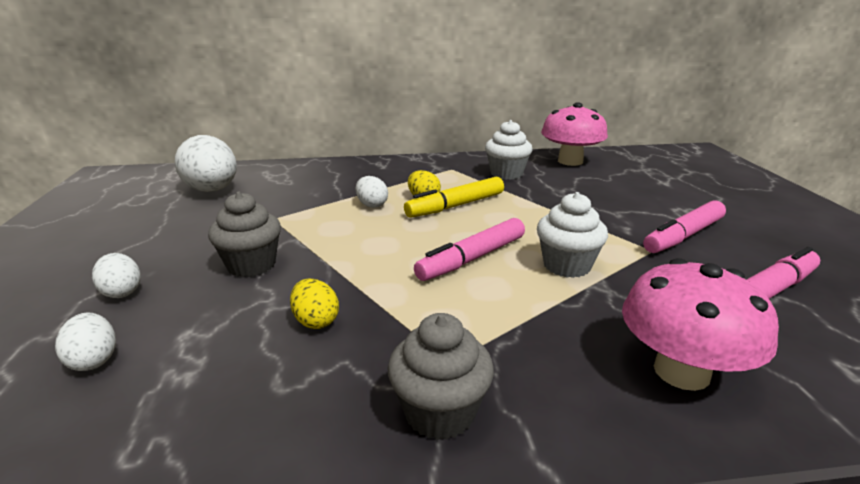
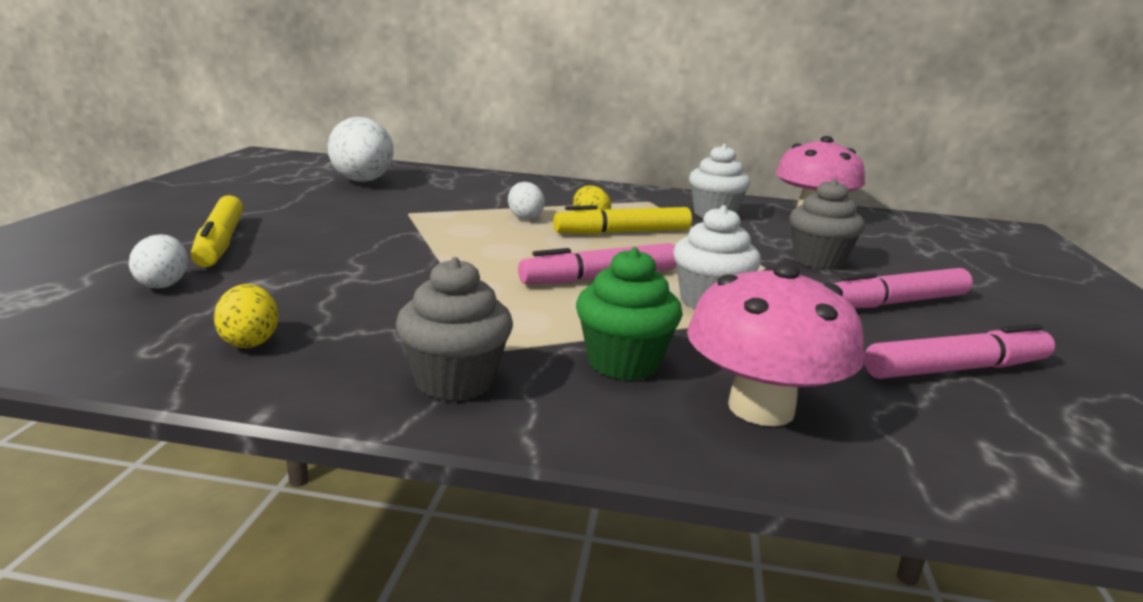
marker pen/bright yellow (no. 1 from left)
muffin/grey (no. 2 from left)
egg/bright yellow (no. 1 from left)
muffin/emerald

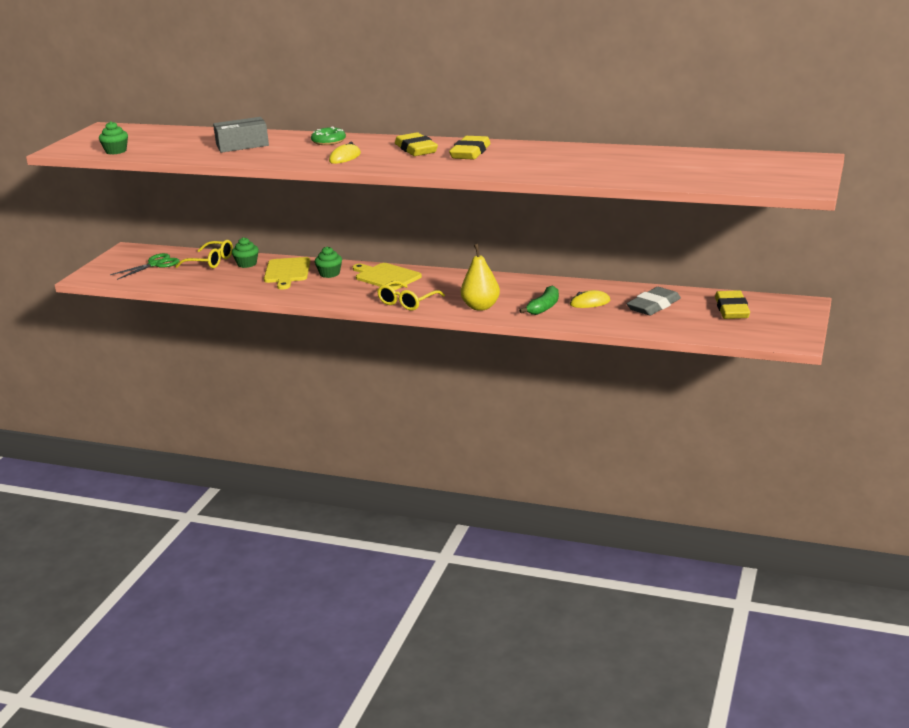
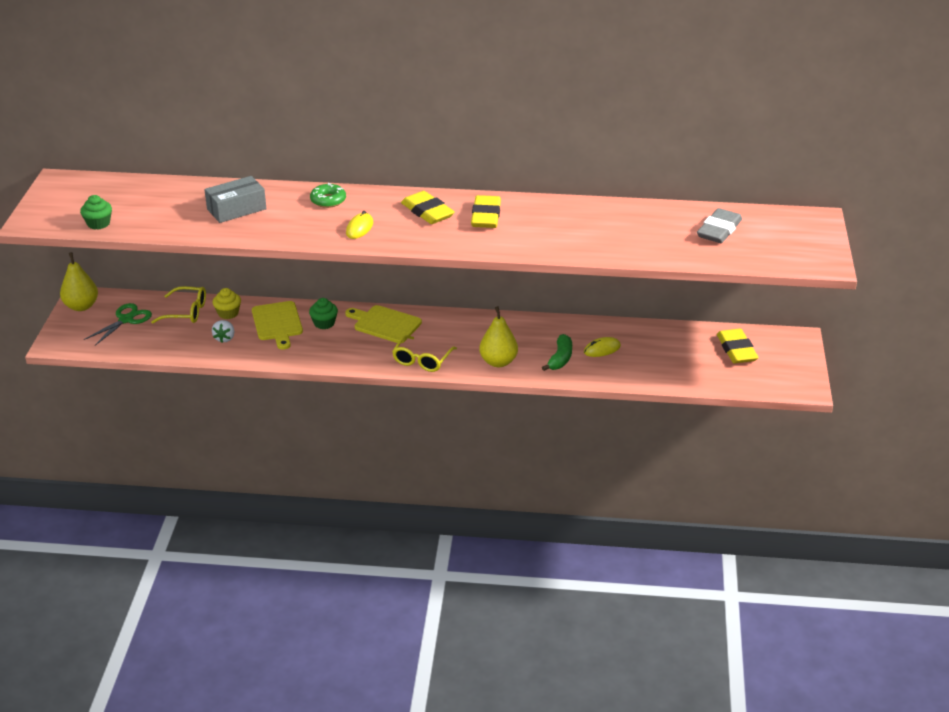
muffin/bright yellow
gum eraser/grey
pear fruit/bright yellow (no. 1 from left)
berry/white

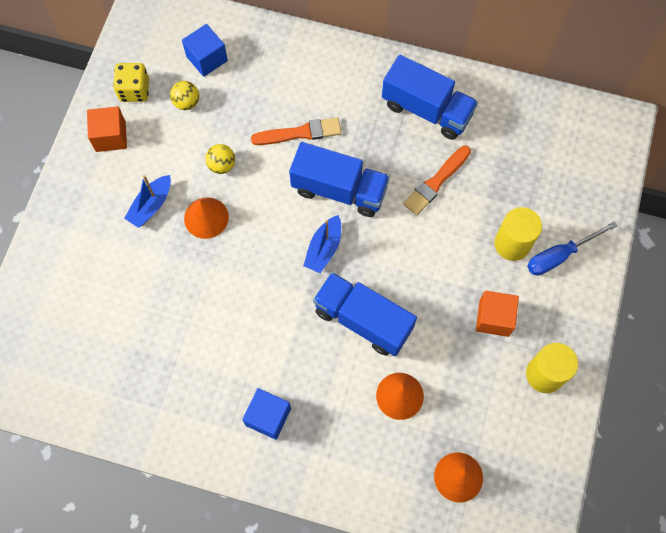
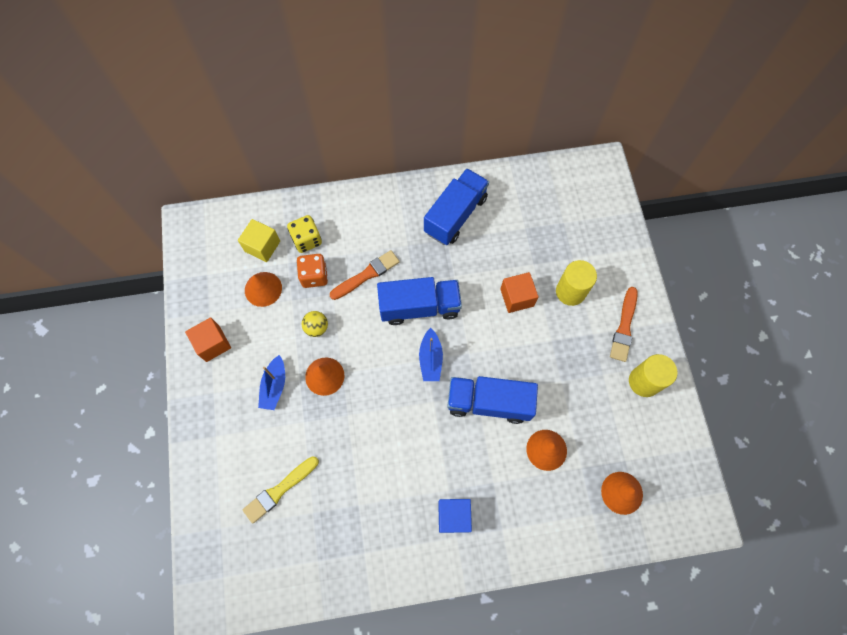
dice/bright yellow
cone/orange (no. 1 from left)
cube/bright yellow
truck/royal blue (no. 2 from left)
paint brush/orange (no. 2 from left)
cube/orange (no. 2 from left)
flat screwdriver/royal blue
paint brush/bright yellow
dice/orange

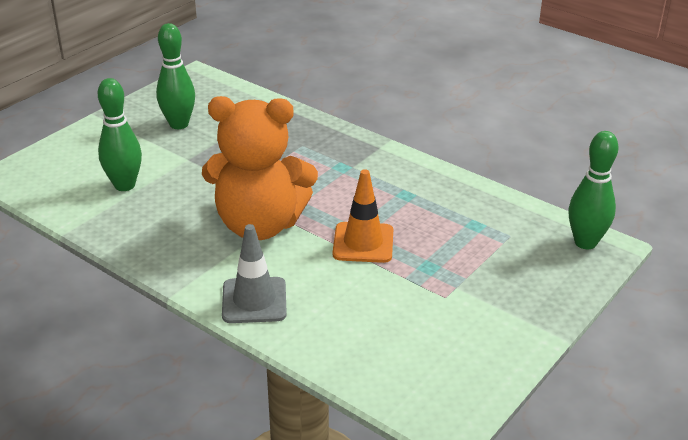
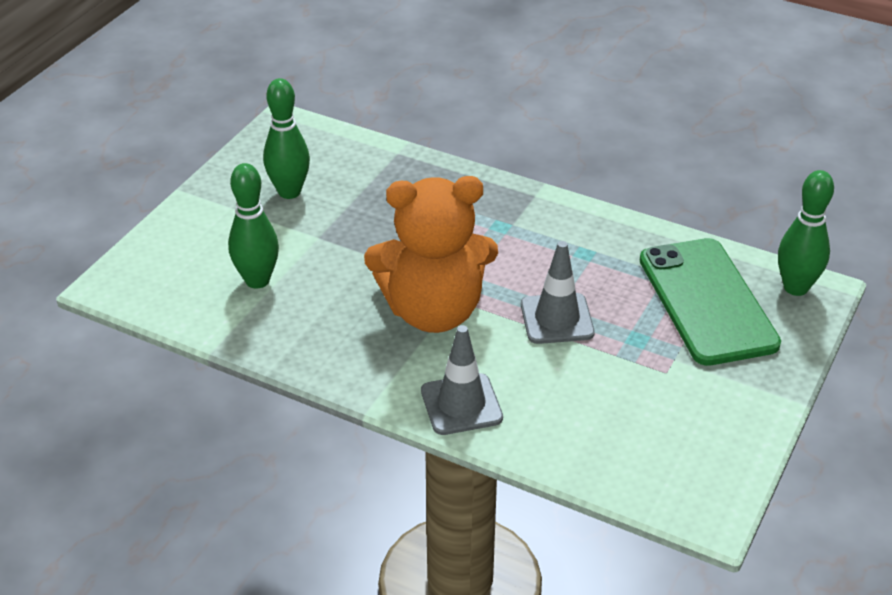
safety cone/grey (no. 2 from left)
smartphone/emerald

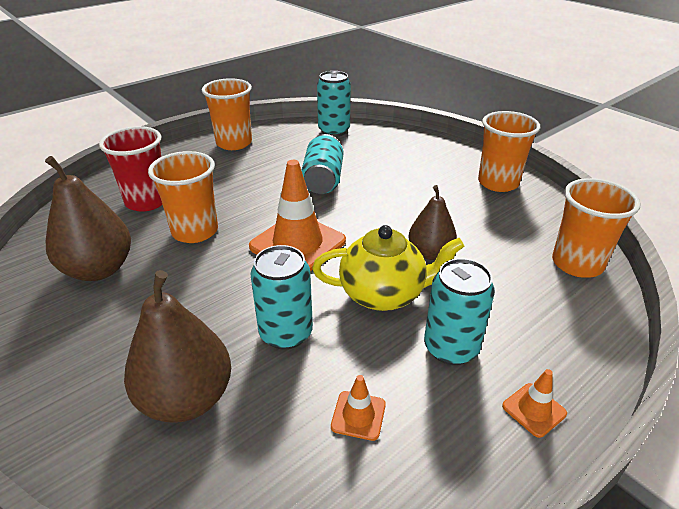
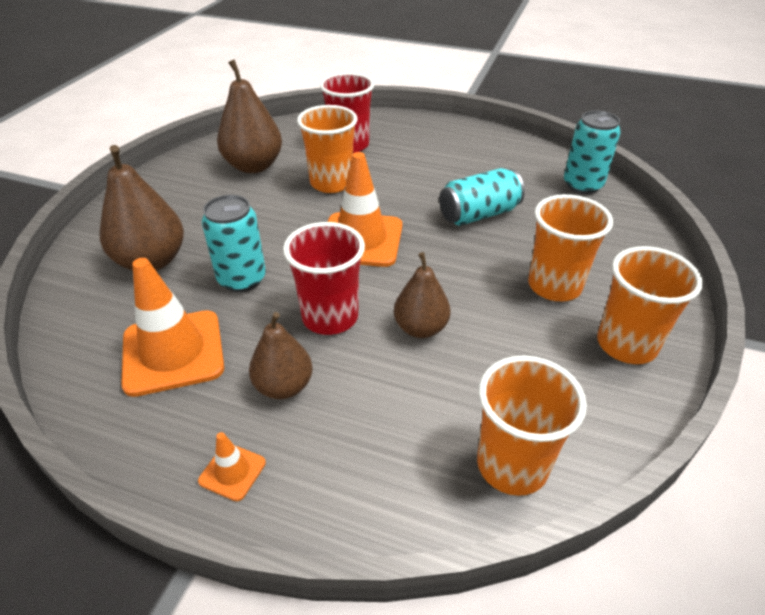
beaker/orange (no. 3 from left)
beaker/scarlet (no. 1 from left)
safety cone/orange (no. 1 from left)
pear fruit/russet (no. 3 from left)

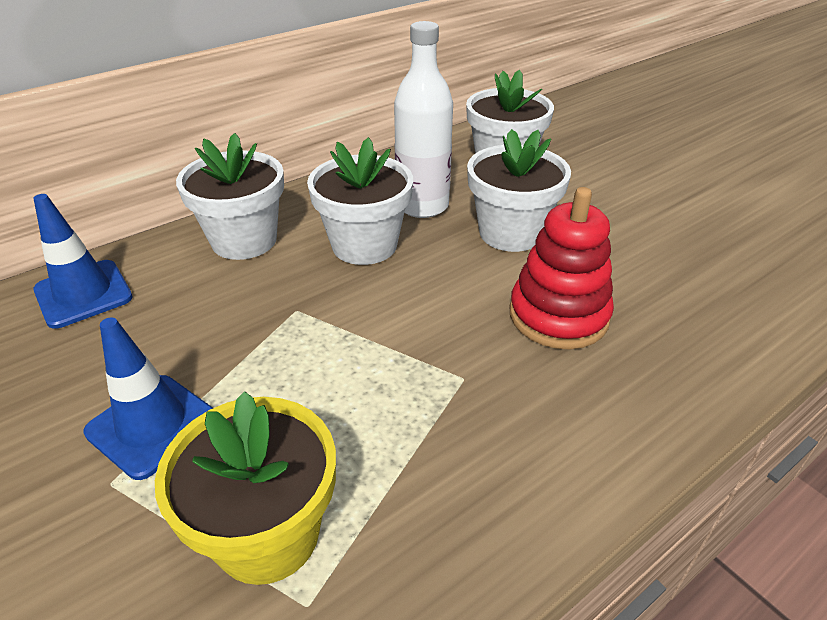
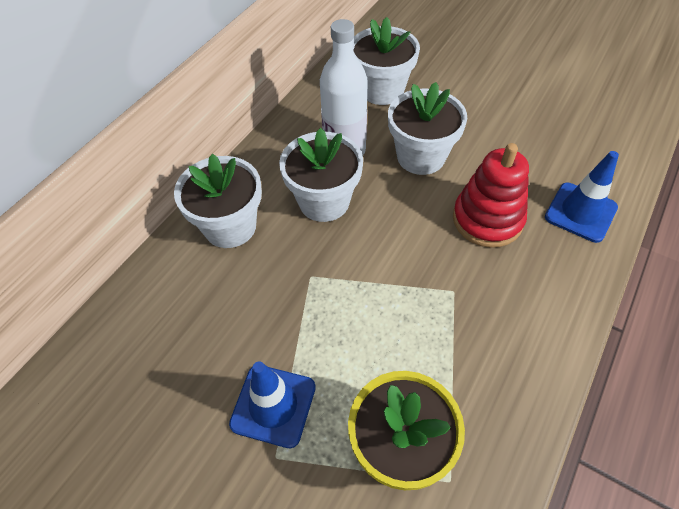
safety cone/royal blue (no. 2 from left)

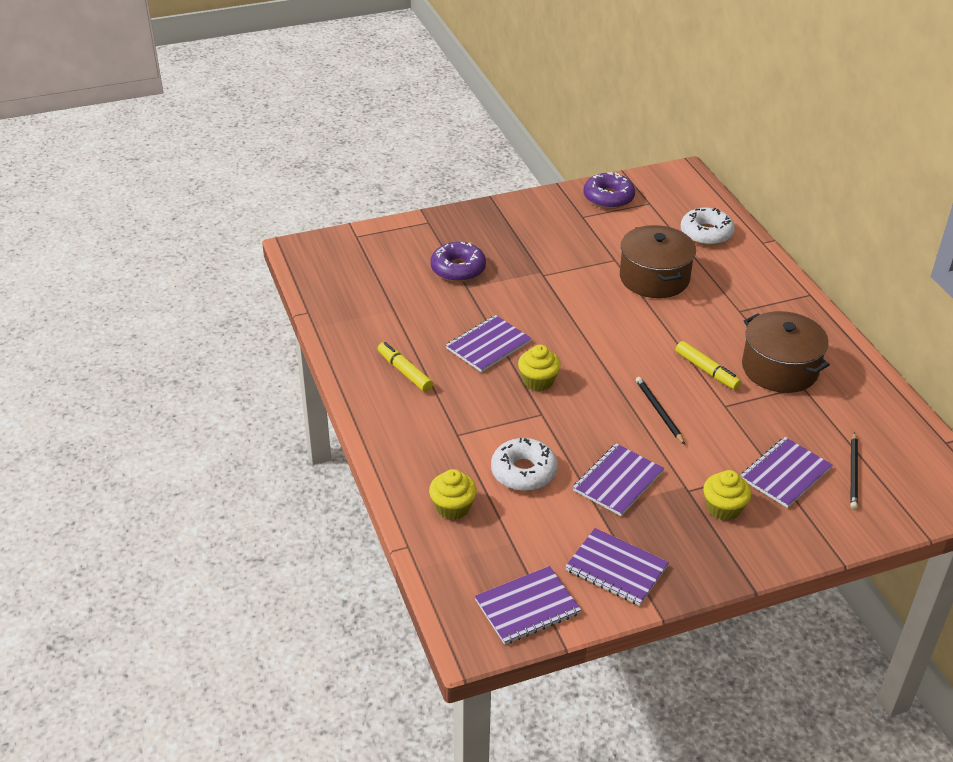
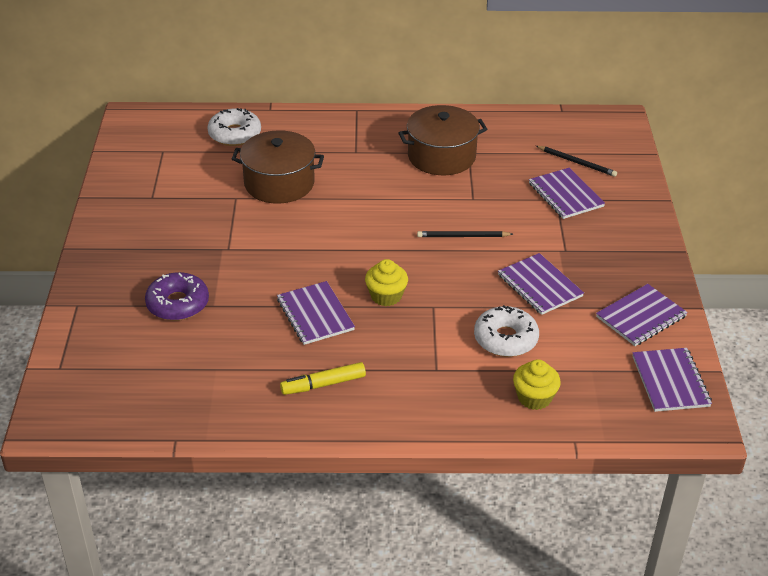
doughnut/royal purple (no. 2 from left in the first image)
marker pen/bright yellow (no. 2 from left in the first image)
muffin/bright yellow (no. 3 from left in the first image)

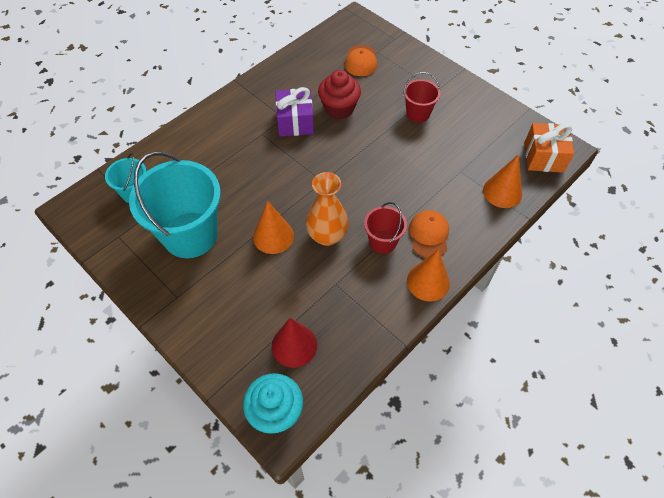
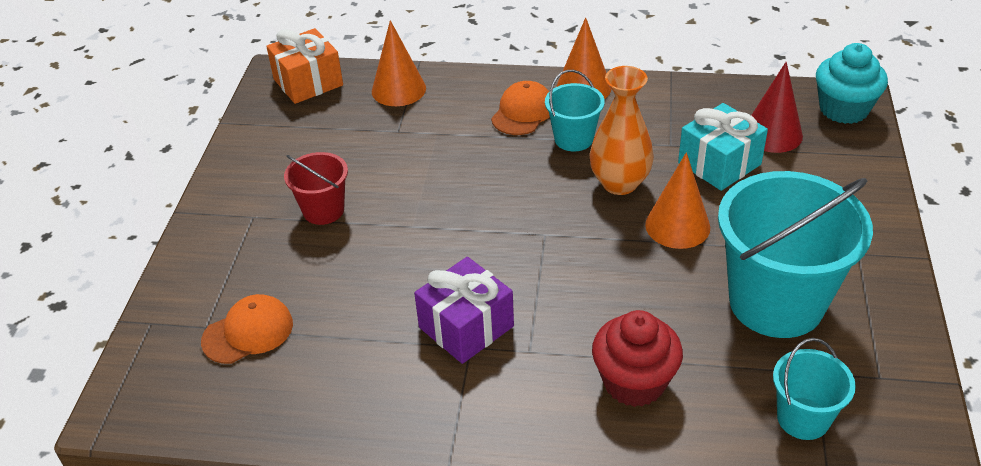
muffin/scarlet
sand bucket/aqua (no. 1 from left)
baseball cap/orange (no. 2 from left)
wrapped gift/aqua

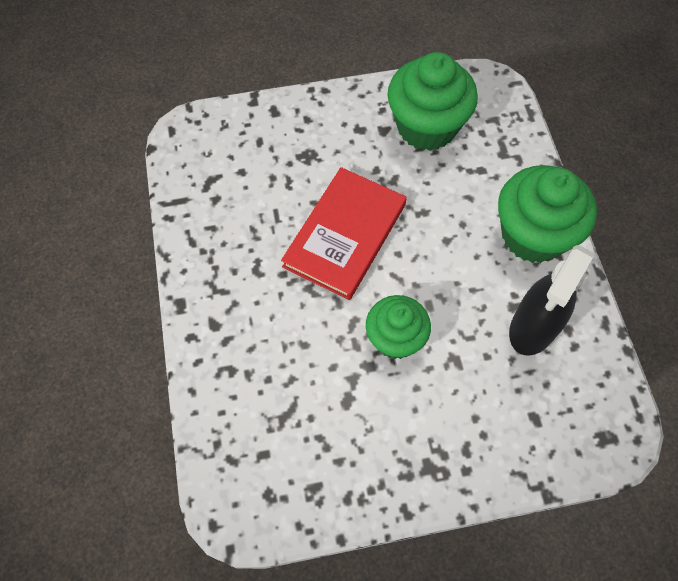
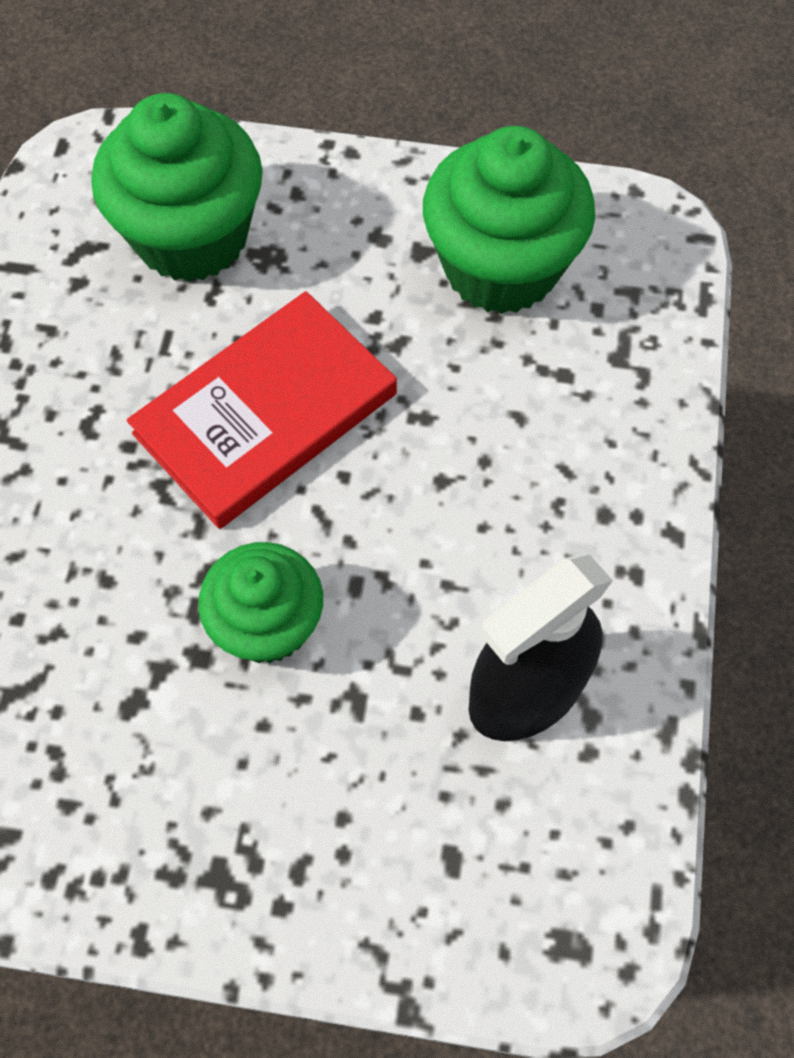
muffin/emerald (no. 1 from left)

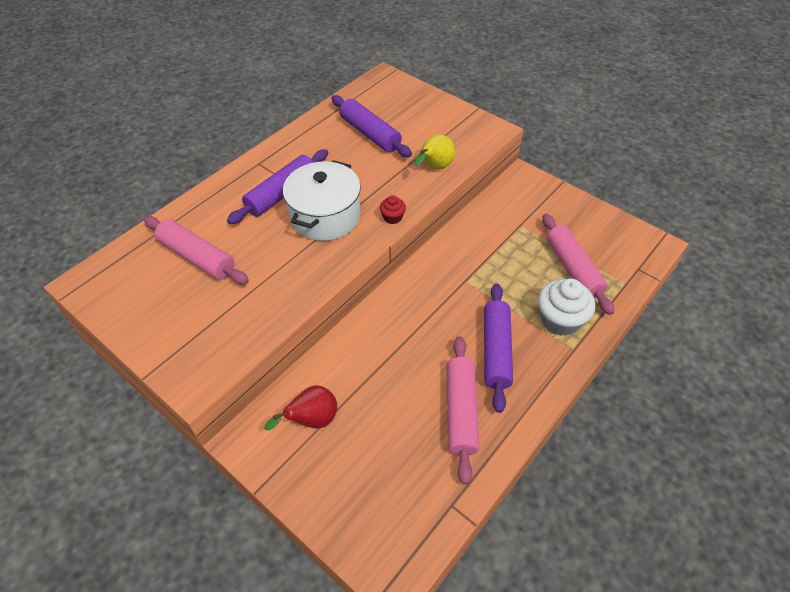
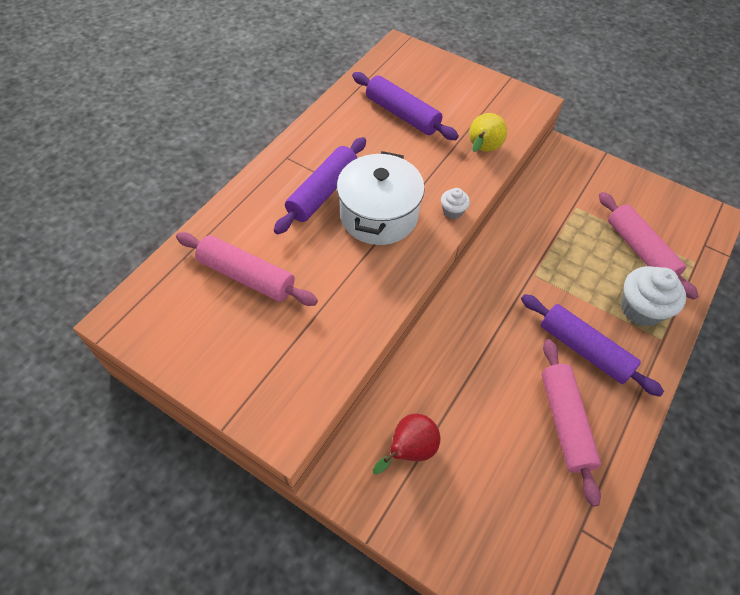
muffin/white (no. 1 from left)
rolling pin/royal purple (no. 3 from left)

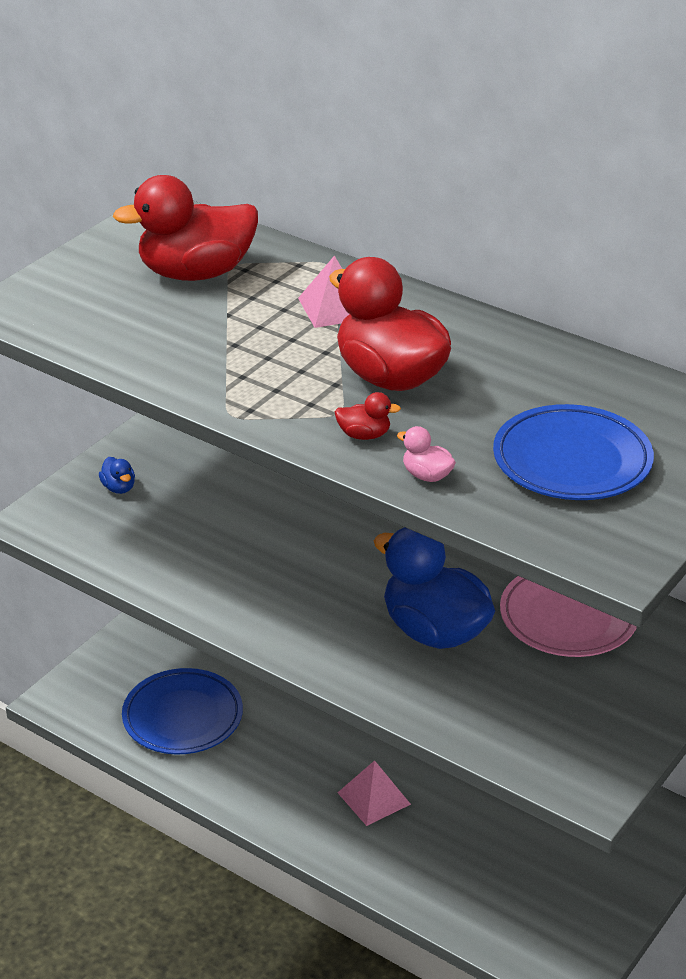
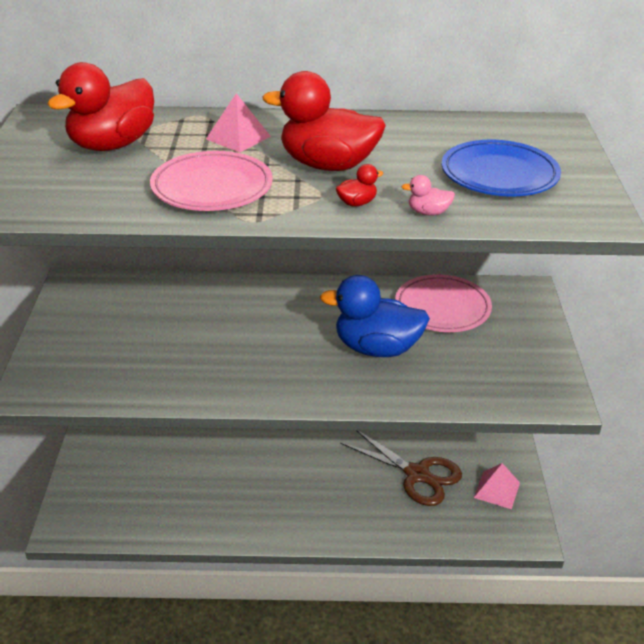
toy duck/royal blue (no. 1 from left in the first image)
plate/royal blue (no. 1 from left in the first image)
solid pyramid/rosy (no. 2 from left)
plate/rosy (no. 1 from left)
pair of scissors/russet

